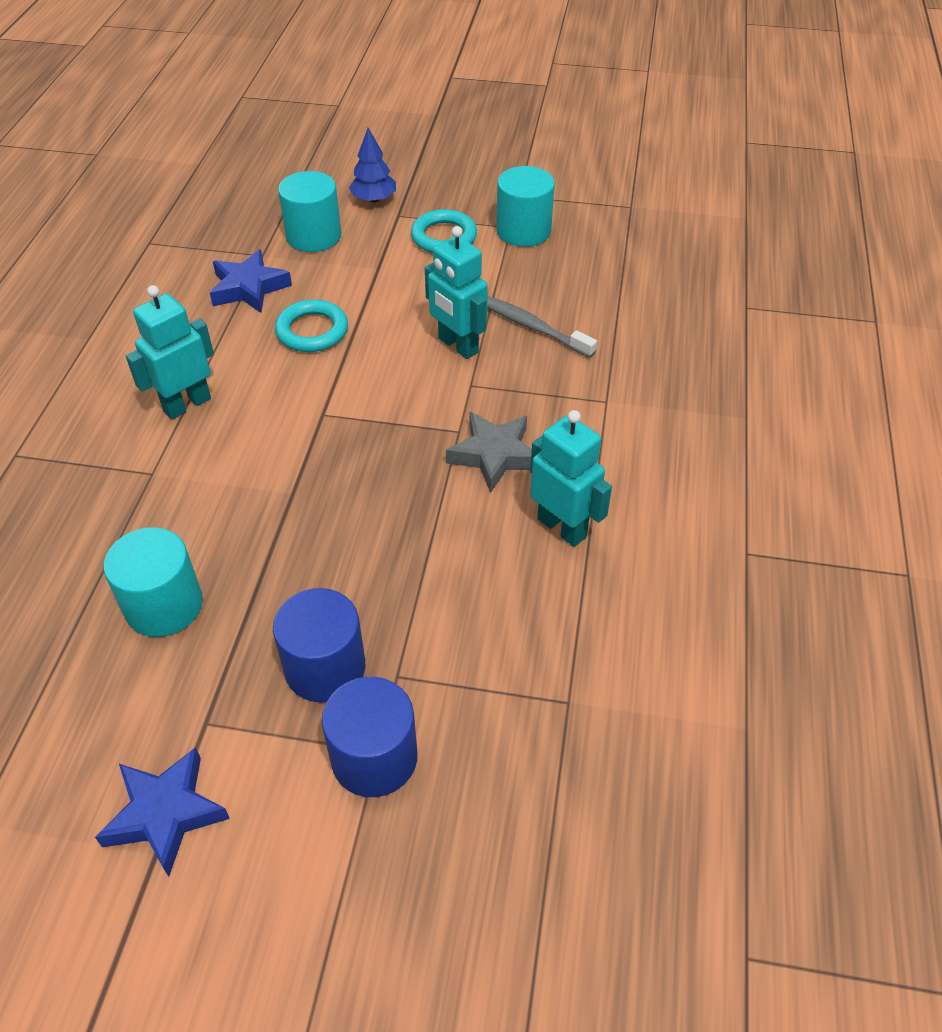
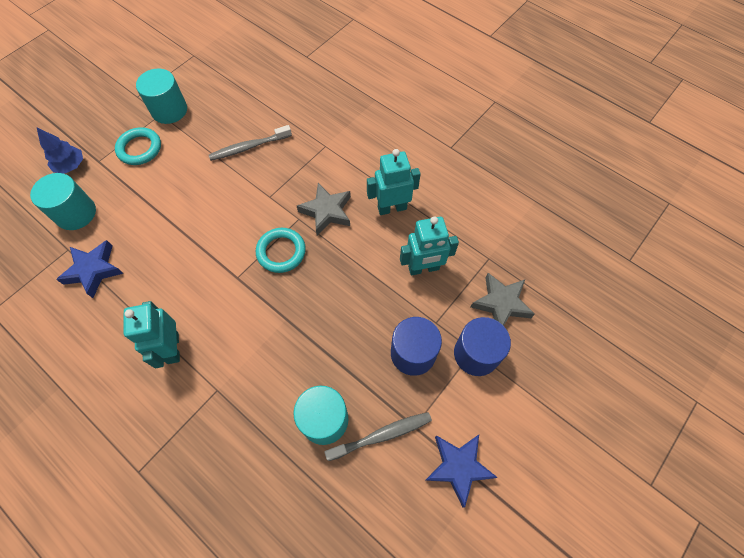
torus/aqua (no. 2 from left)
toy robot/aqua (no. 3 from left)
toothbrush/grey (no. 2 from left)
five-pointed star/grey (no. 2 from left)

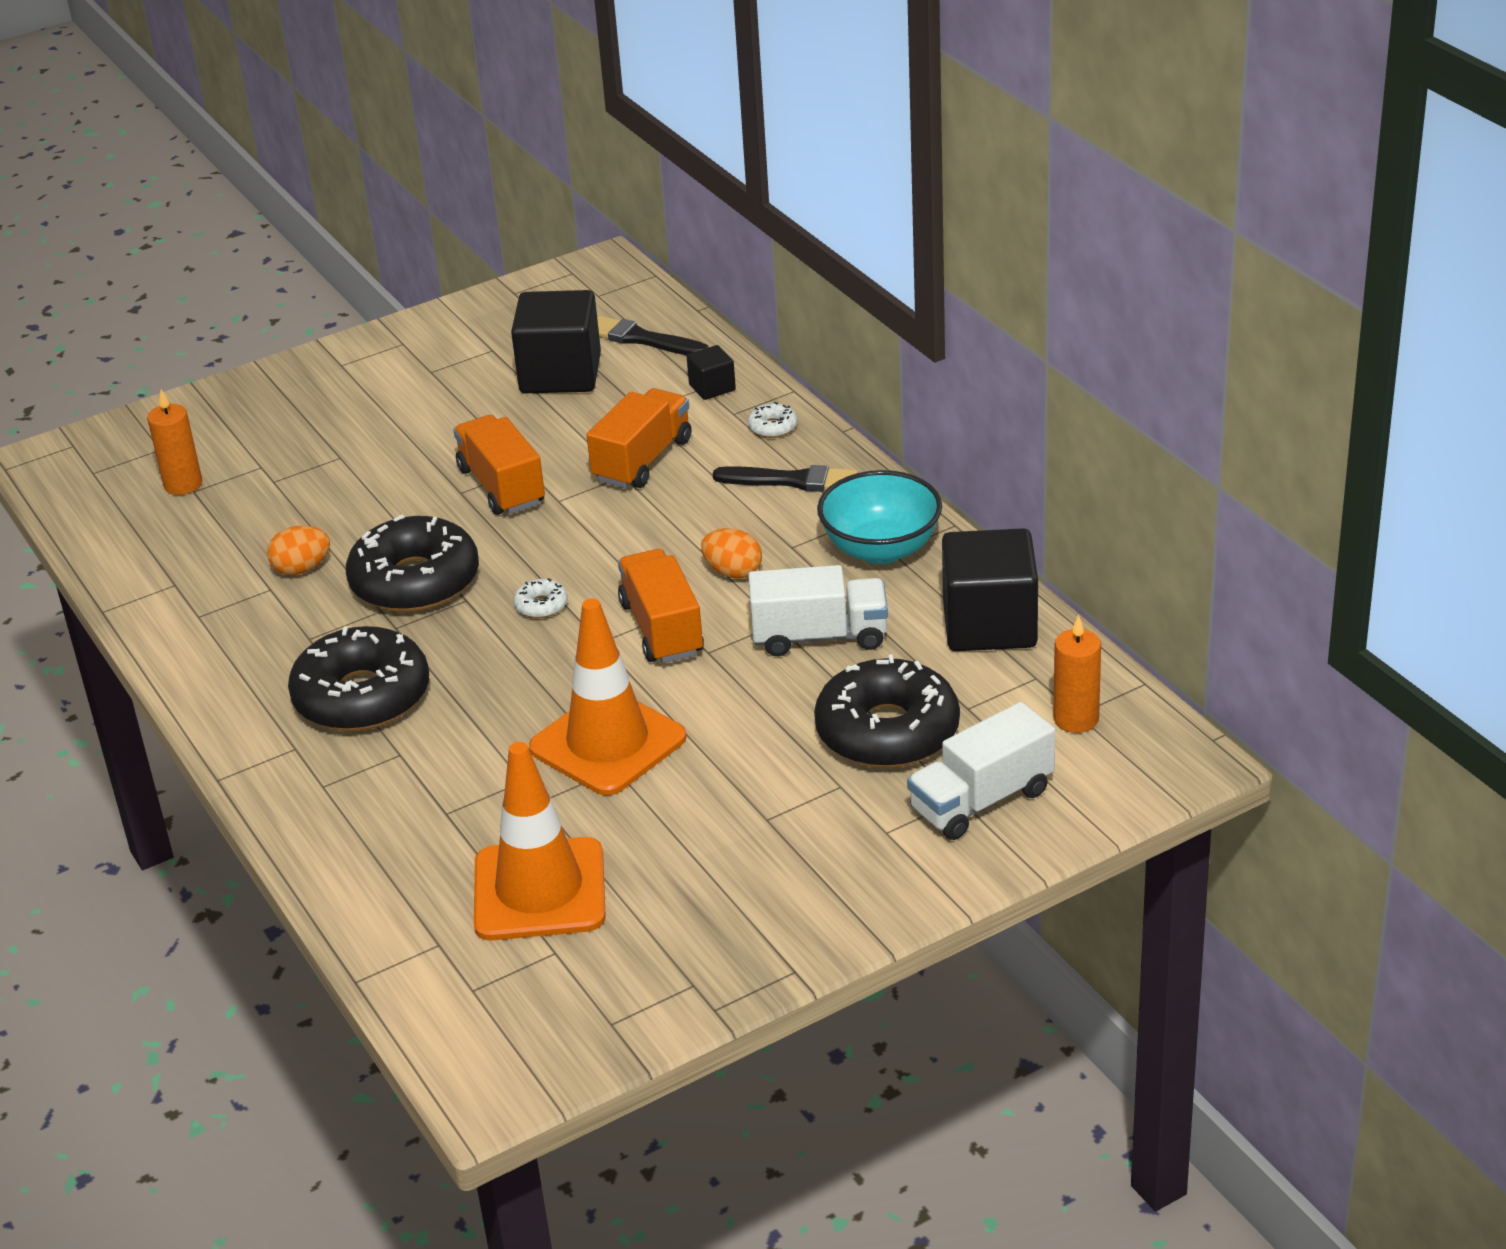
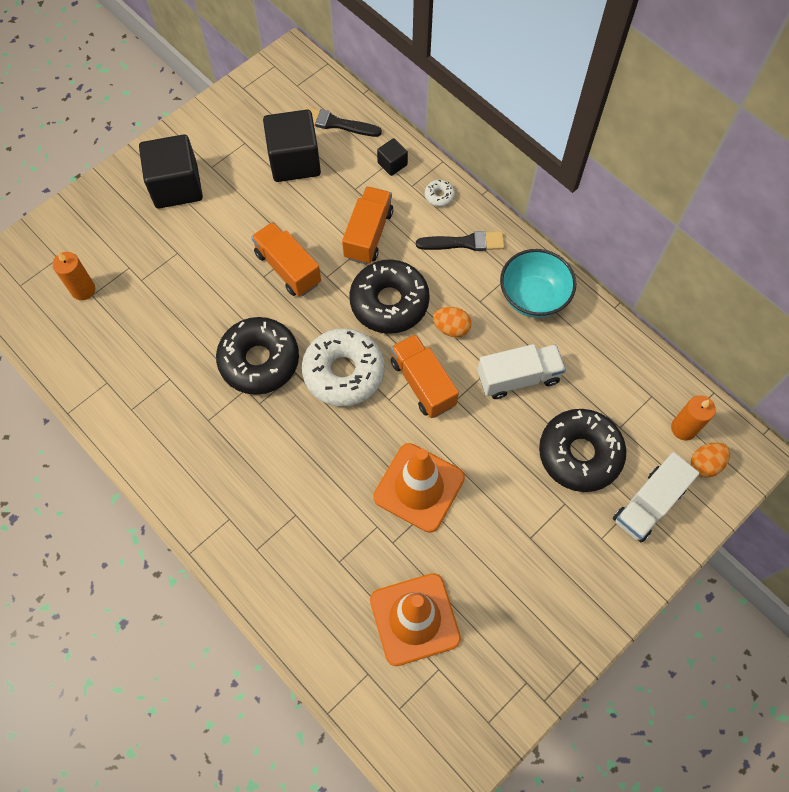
egg/orange (no. 2 from left)
doughnut/jet-black (no. 2 from left)
doughnut/white (no. 1 from left)
cube/jet-black (no. 1 from left)

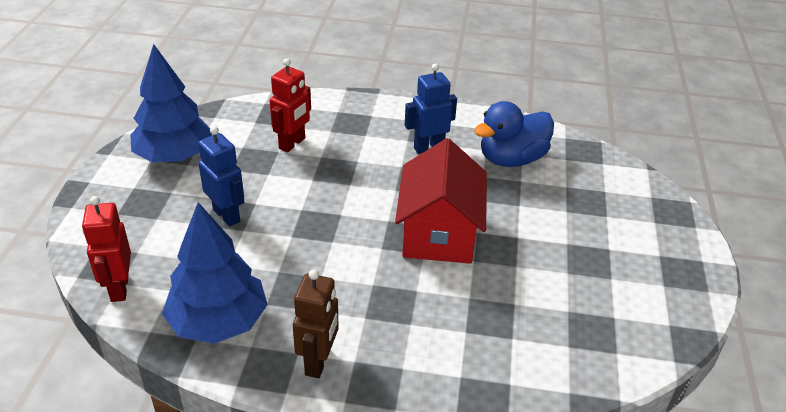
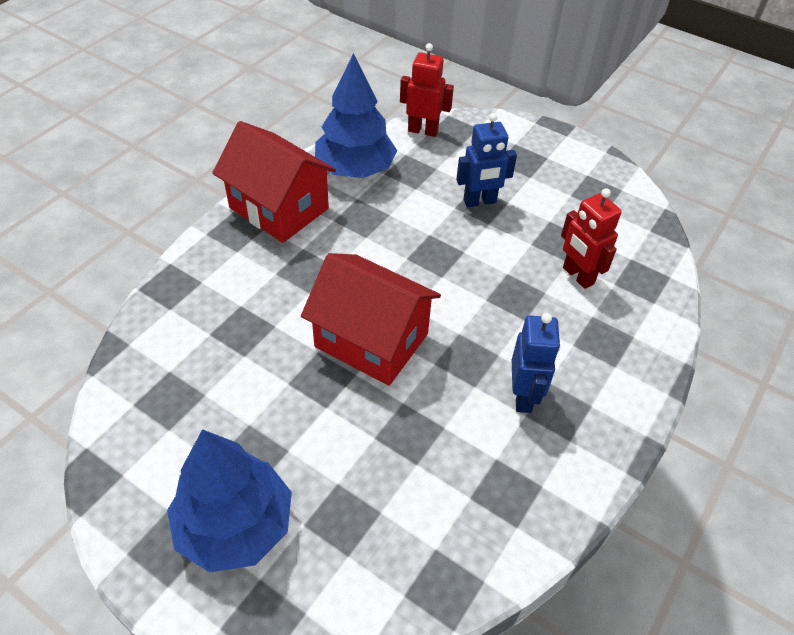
toy tree/royal blue (no. 1 from left)
house/scarlet (no. 1 from left)
toy duck/royal blue

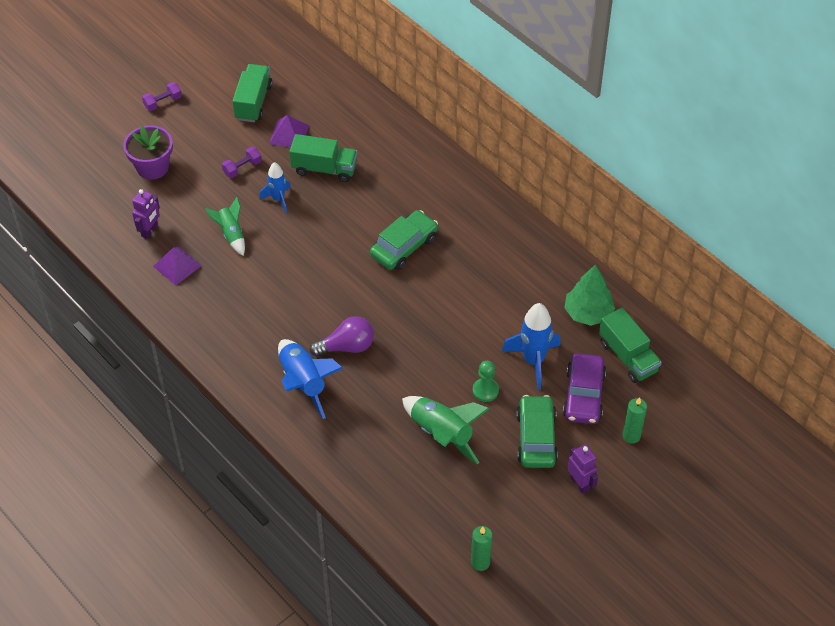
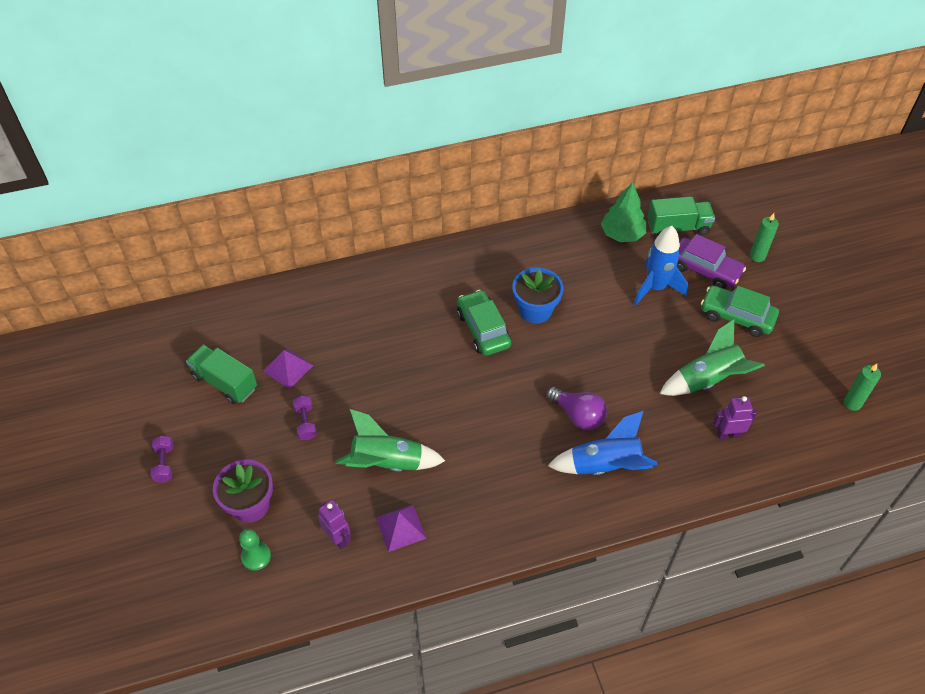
toy rocket/emerald (no. 1 from left)
toy rocket/royal blue (no. 1 from left in the first image)
truck/emerald (no. 2 from left in the first image)
light bulb/royal purple
chess pawn/emerald
toy robot/royal purple (no. 2 from left)
plant pot/royal blue

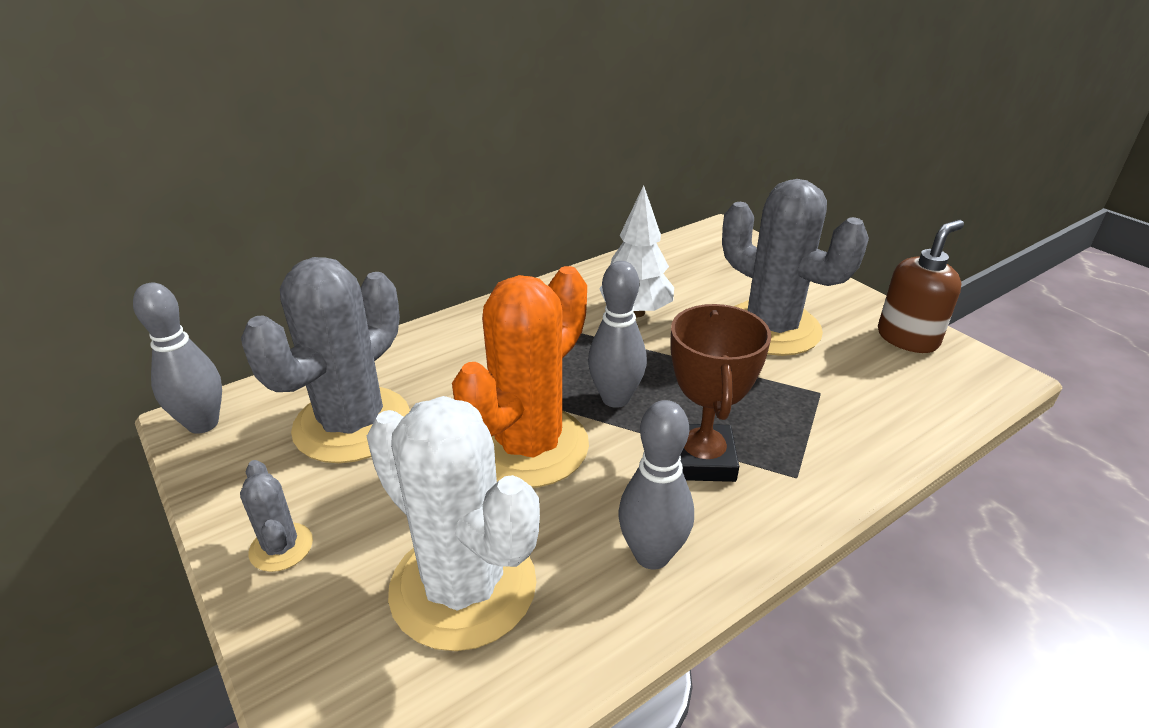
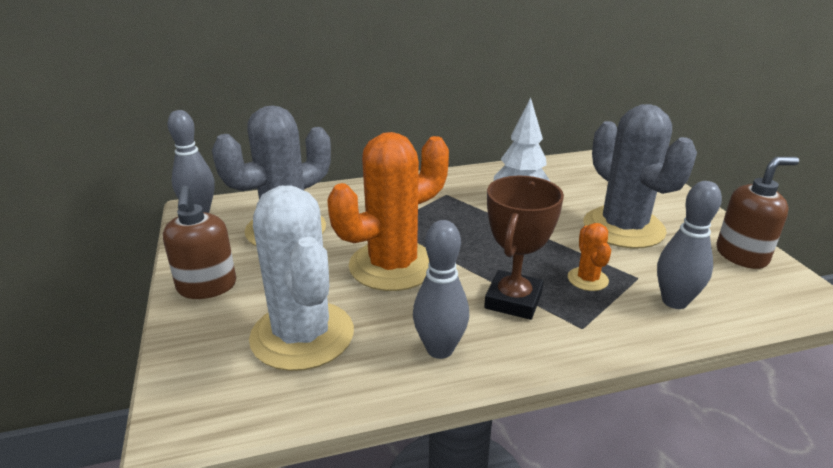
pump bottle/russet (no. 1 from left)
bowling pin/grey (no. 3 from left)
saguaro cactus/orange (no. 2 from left)

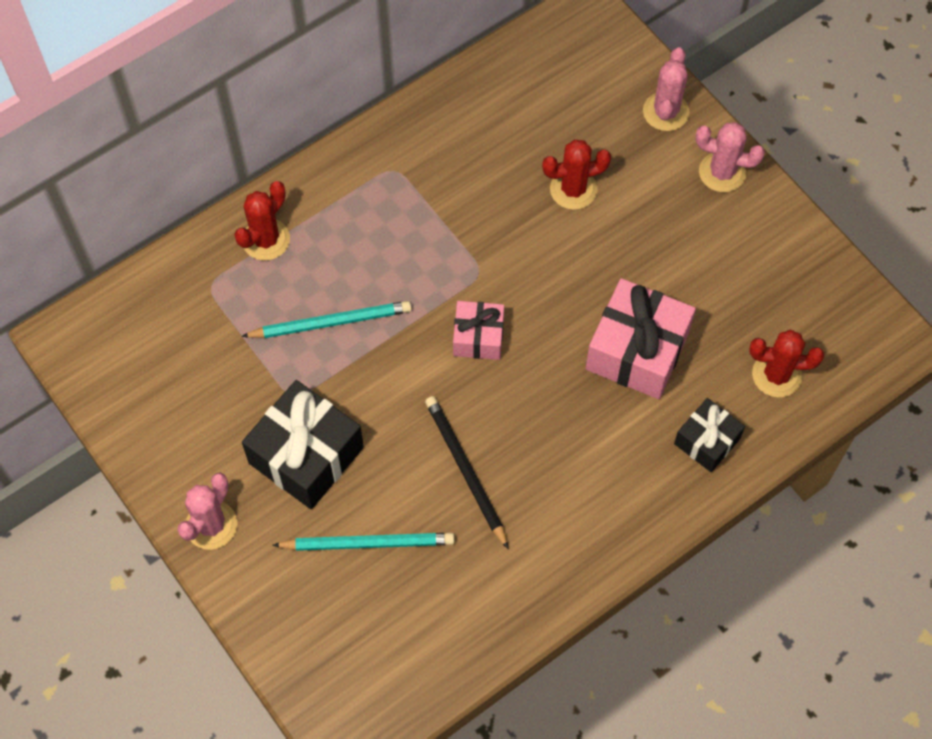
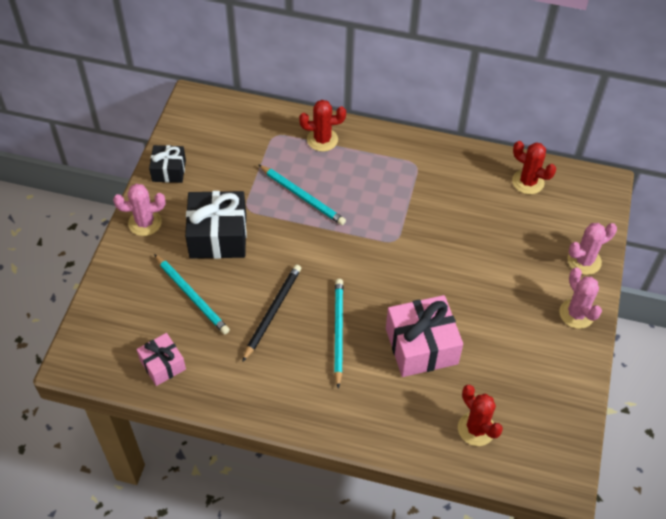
wrapped gift/rosy (no. 1 from left)
saguaro cactus/scarlet (no. 3 from left)
wrapped gift/jet-black (no. 1 from left)
pencil/aqua (no. 3 from left)

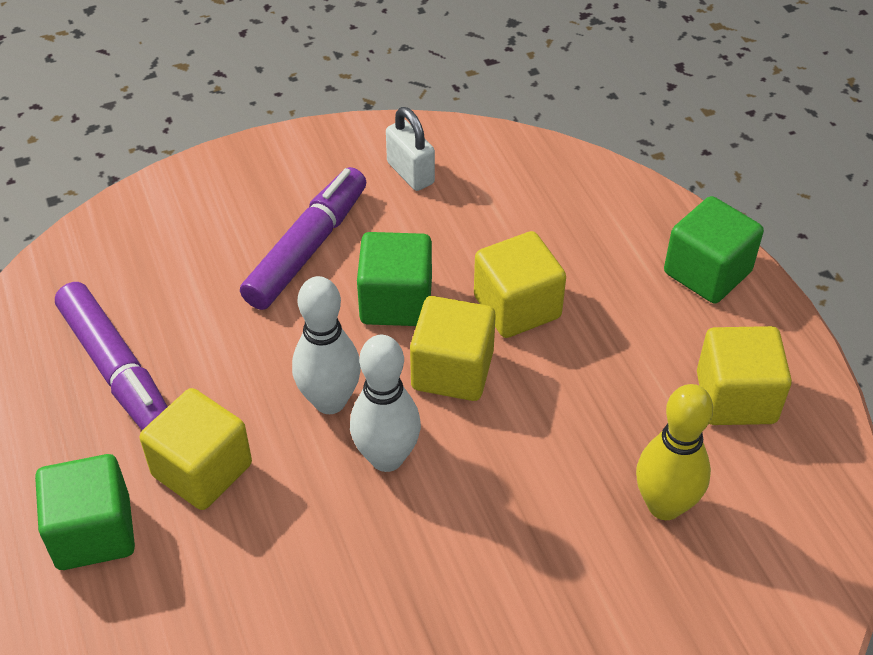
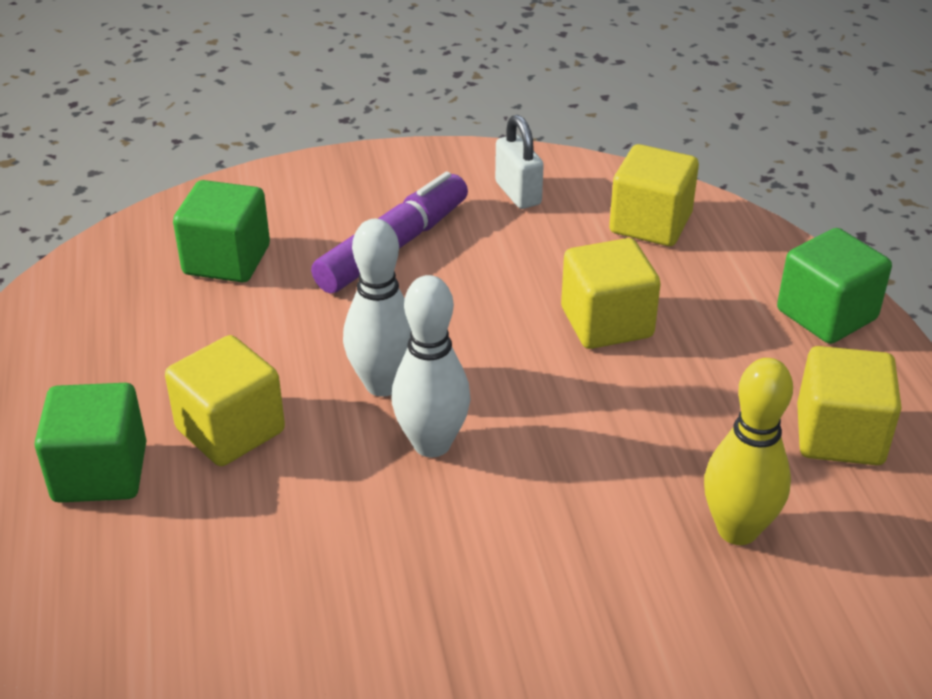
marker pen/royal purple (no. 1 from left in the first image)
cube/emerald (no. 2 from left)
cube/bright yellow (no. 3 from left)

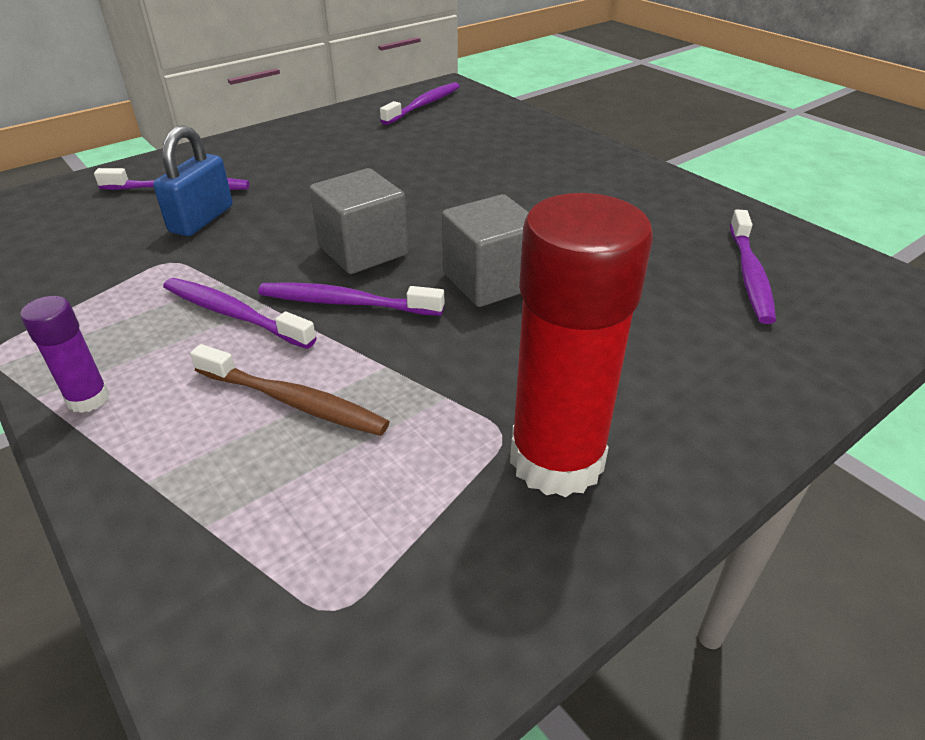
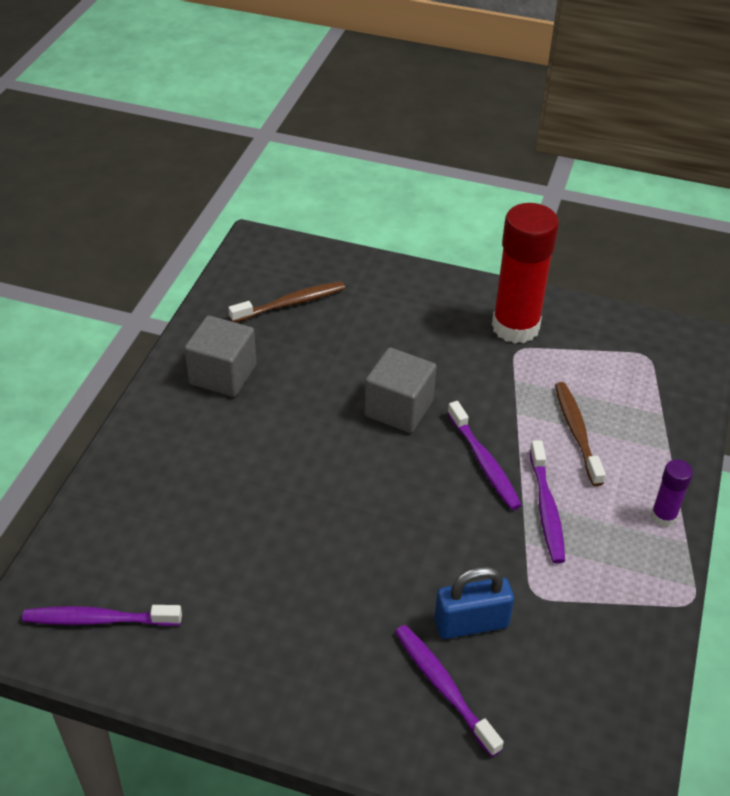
cube/grey (no. 1 from left)
toothbrush/russet (no. 1 from left)

